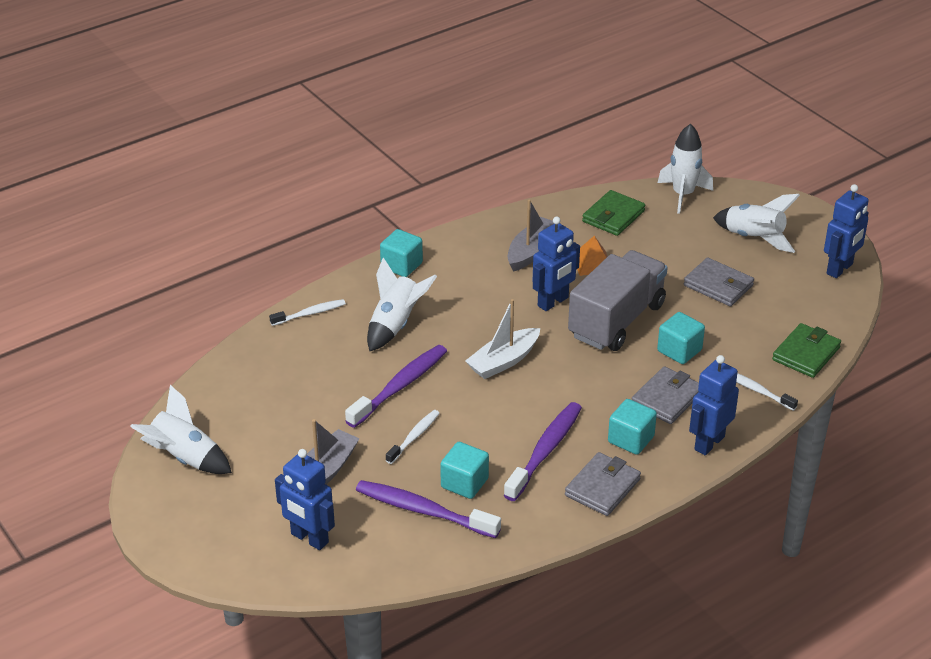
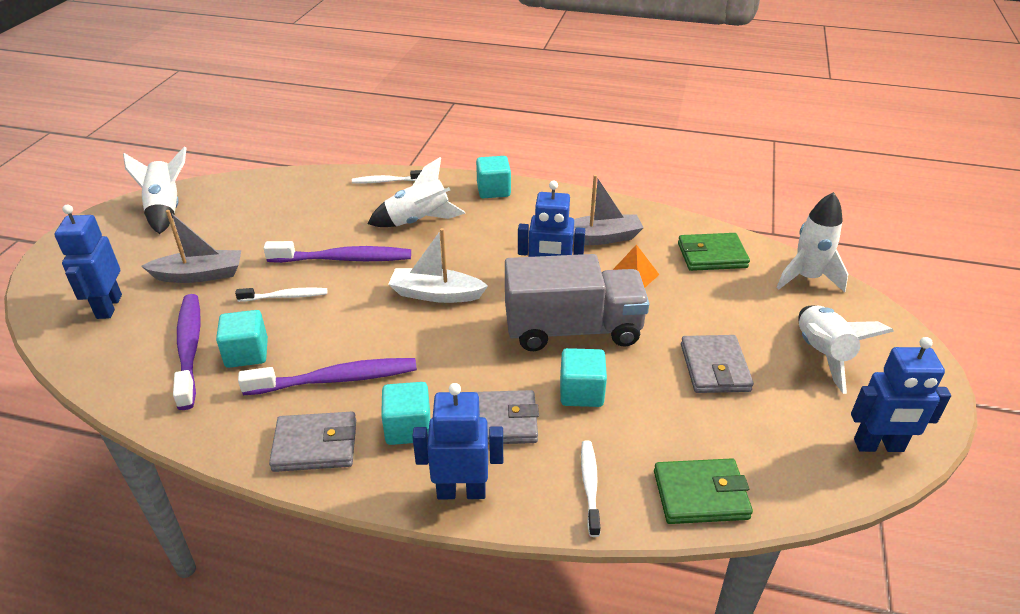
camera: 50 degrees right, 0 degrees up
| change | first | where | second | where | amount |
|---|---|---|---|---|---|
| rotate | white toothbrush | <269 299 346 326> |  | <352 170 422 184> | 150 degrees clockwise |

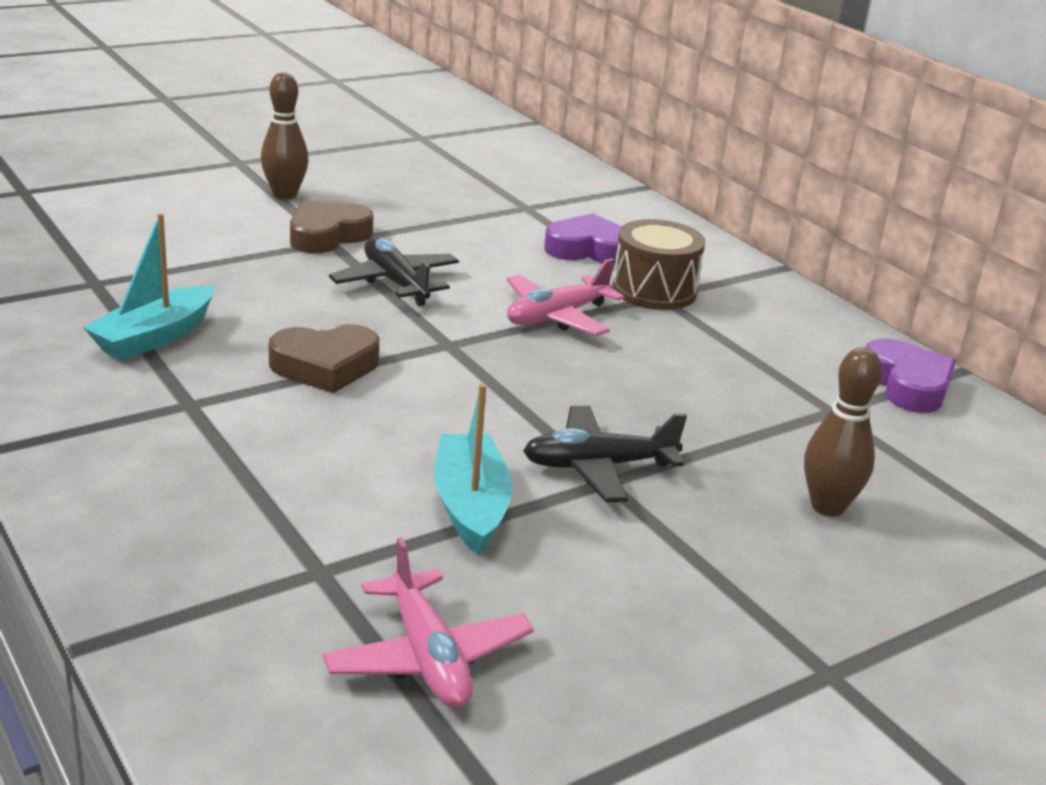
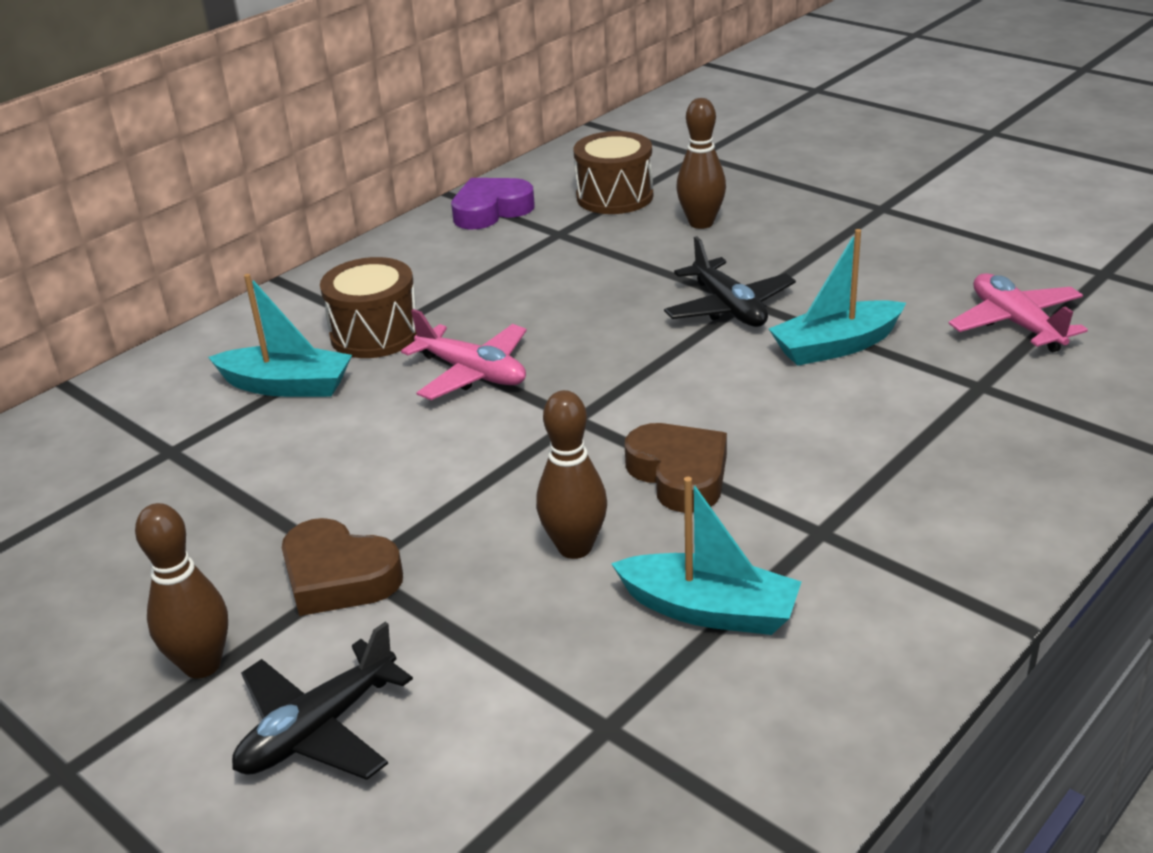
camera: 100 degrees left, 5 degrees up
| change | first | where | second | where | amount |
|---|---|---|---|---|---|
| rotate | pink plane | <322 537 534 708> |  | <948 273 1088 352> | 75 degrees counterclockwise |
| move | black plane | <329 238 459 306> |  | <232 622 413 780> |  |
| replace | purple heart | <544 213 622 265> | turquoise boat | <208 274 352 397> |  |
| insert |  |  | brown bowling pin | <536 390 607 559> |  |
| insert |  |  | brown drum | <573 131 653 214> |  |

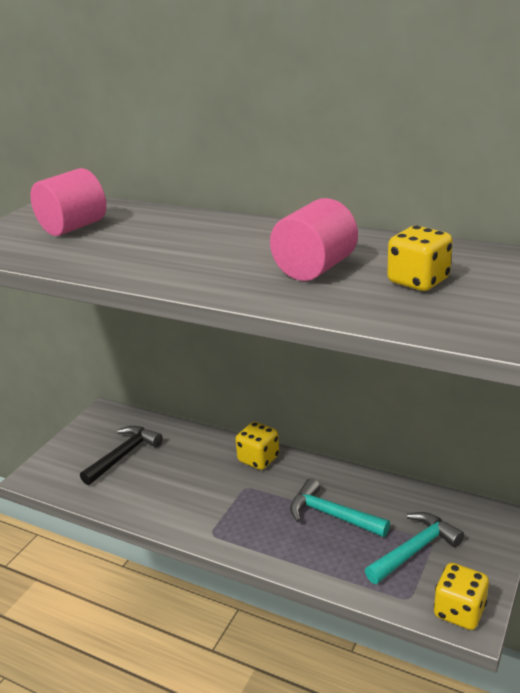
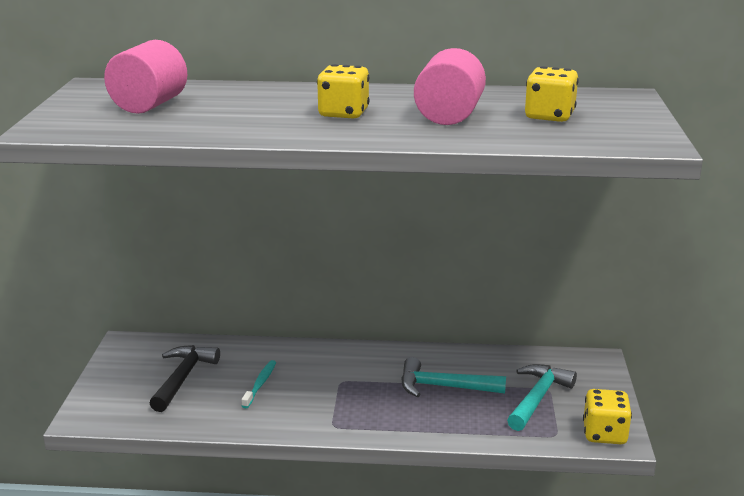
camera: 25 degrees left, 5 degrees down
| change | first | where | second | where | amount |
|---|---|---|---|---|---|
| move | yellow dice | <235 422 279 470> |  | <317 64 370 119> |  |
| insert |  |  | turquoise toothbrush | <241 360 276 408> |  |

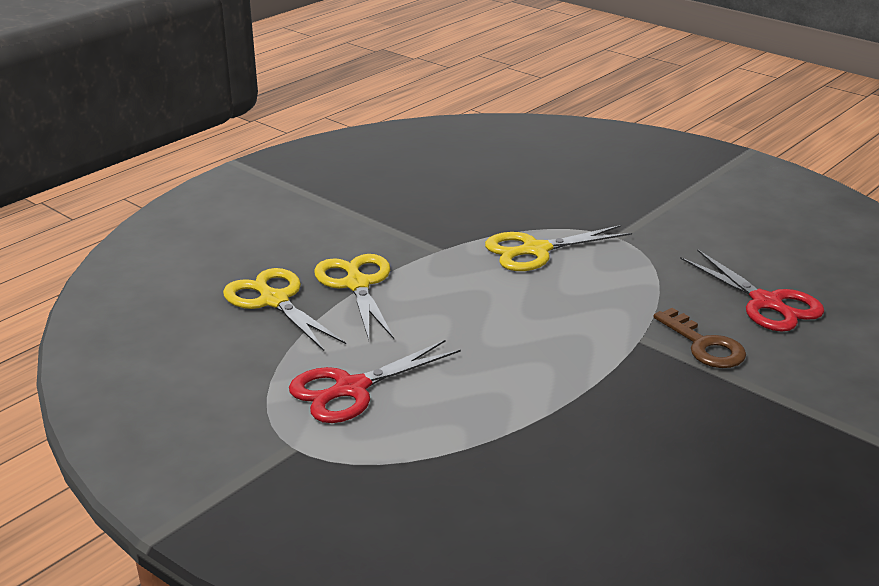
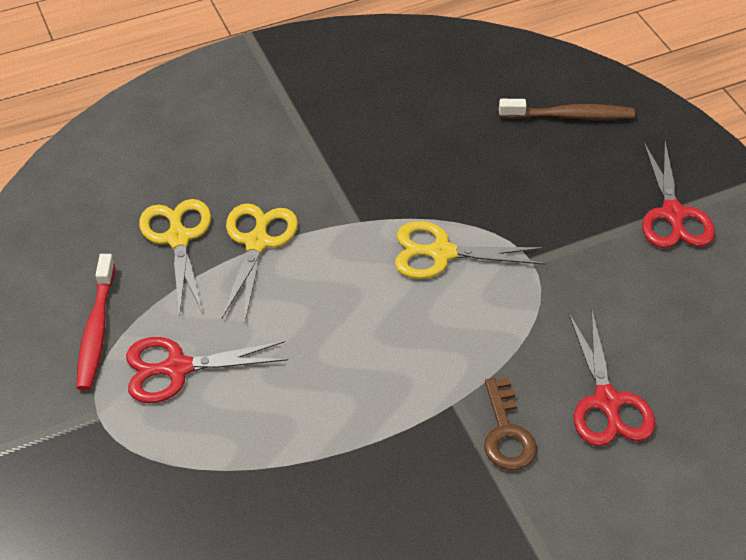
camera: 25 degrees right, 20 degrees up
| change | first | where | second | where | amount |
|---|---|---|---|---|---|
| insert |  |  | red toothbrush | <76 254 115 390> |  |
| insert |  |  | brown toothbrush | <499 99 635 120> |  |
| insert |  |  | red scissors | <642 142 715 248> |  |

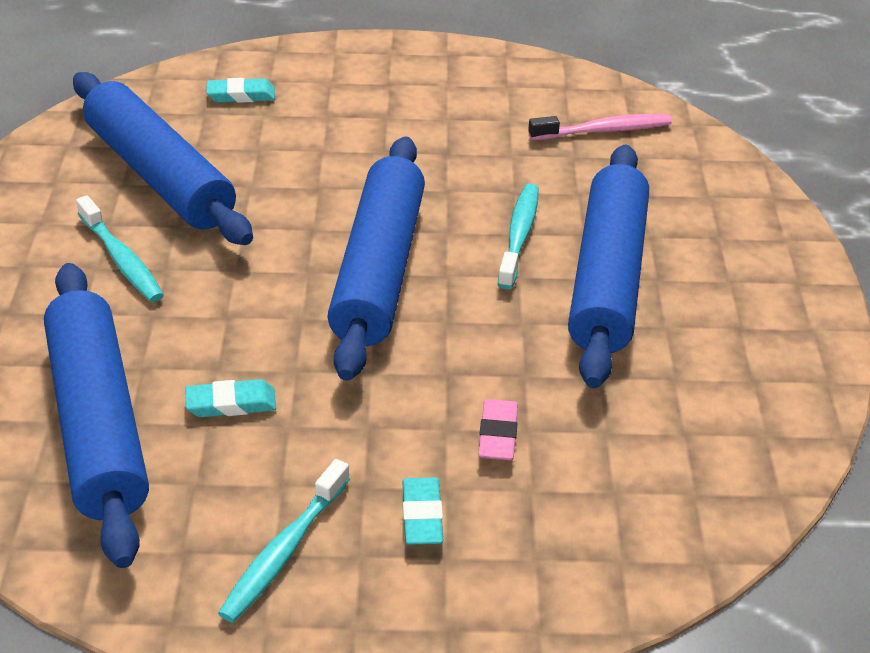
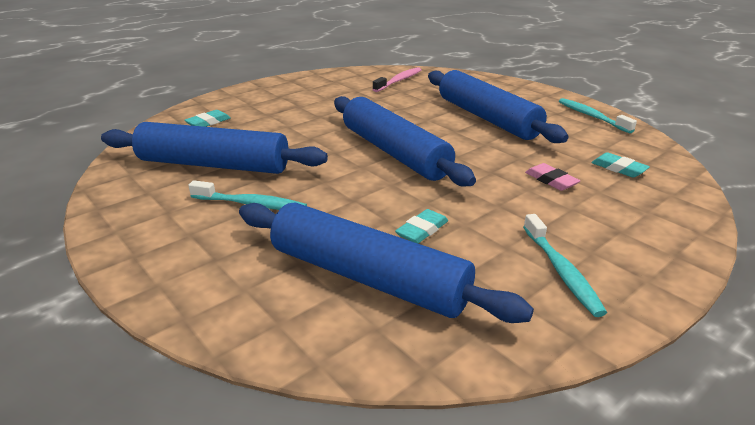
camera: 40 degrees left, 10 degrees down
| change | first | where | second | where | amount |
|---|---|---|---|---|---|
| move | turquoise eraser | <402 477 443 545> |  | <591 152 650 178> |  |
| move | turquoise toothbrush | <497 183 539 289> |  | <559 98 637 133> |  |

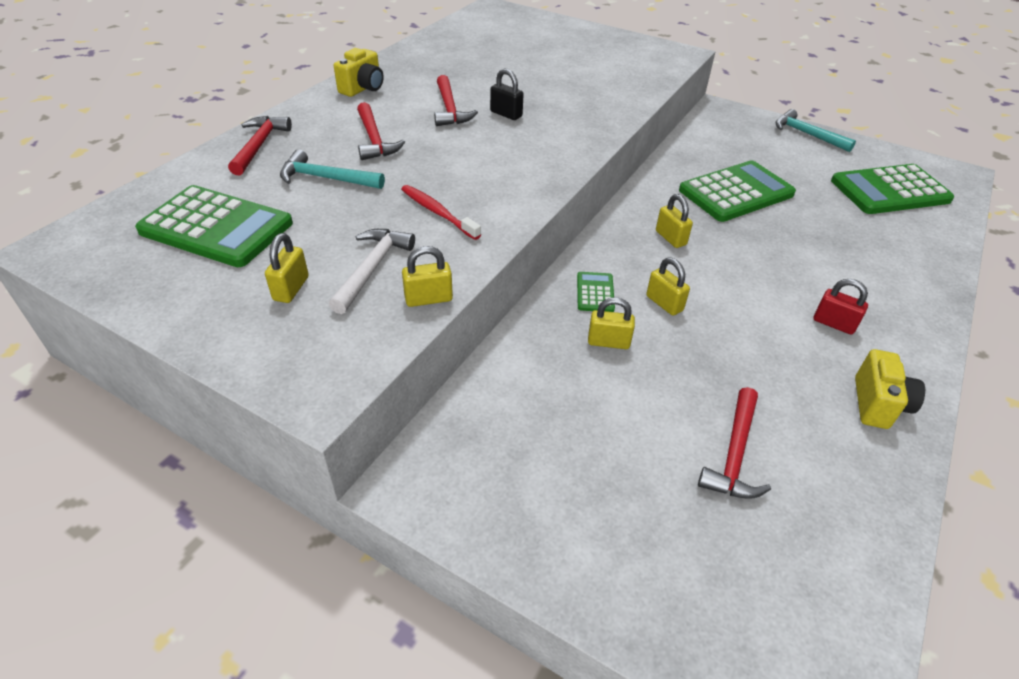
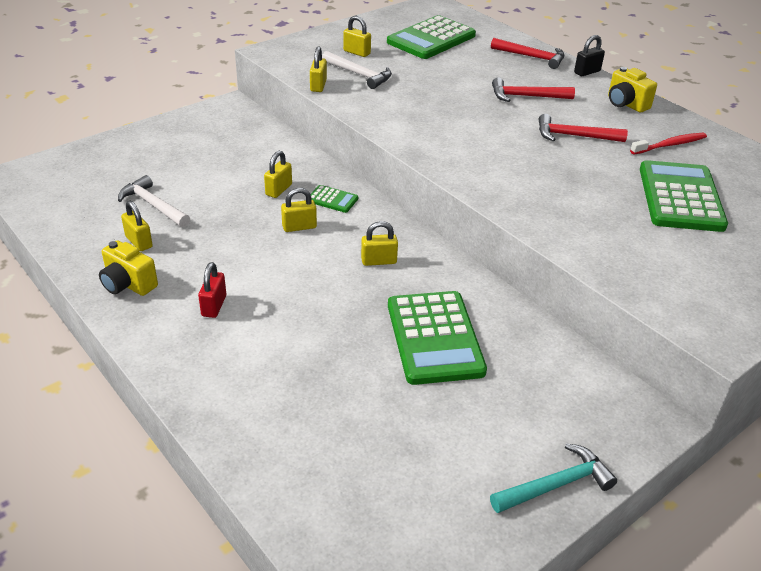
camera: 110 degrees right, 5 degrees down
| change | first | where | second | where | amount |
|---|---|---|---|---|---|
| delete | turquoise hammer | <280 149 385 189> |  |  |  |
| move | red toothbrush | <401 185 481 240> |  | <630 133 707 154> |  |
| move | black padlock | <490 68 524 120> |  | <574 35 605 76> |  |
| recolor | red hammer | <698 387 771 499> | white hammer | <118 175 190 227> |  |
| rotate | red padlock | <813 279 868 335> |  | <198 262 226 318> | 45 degrees counterclockwise |
| move | green calculator | <831 164 954 214> |  | <640 160 728 232> |  |
| insert |  |  | yellow padlock | <121 201 153 251> |  |

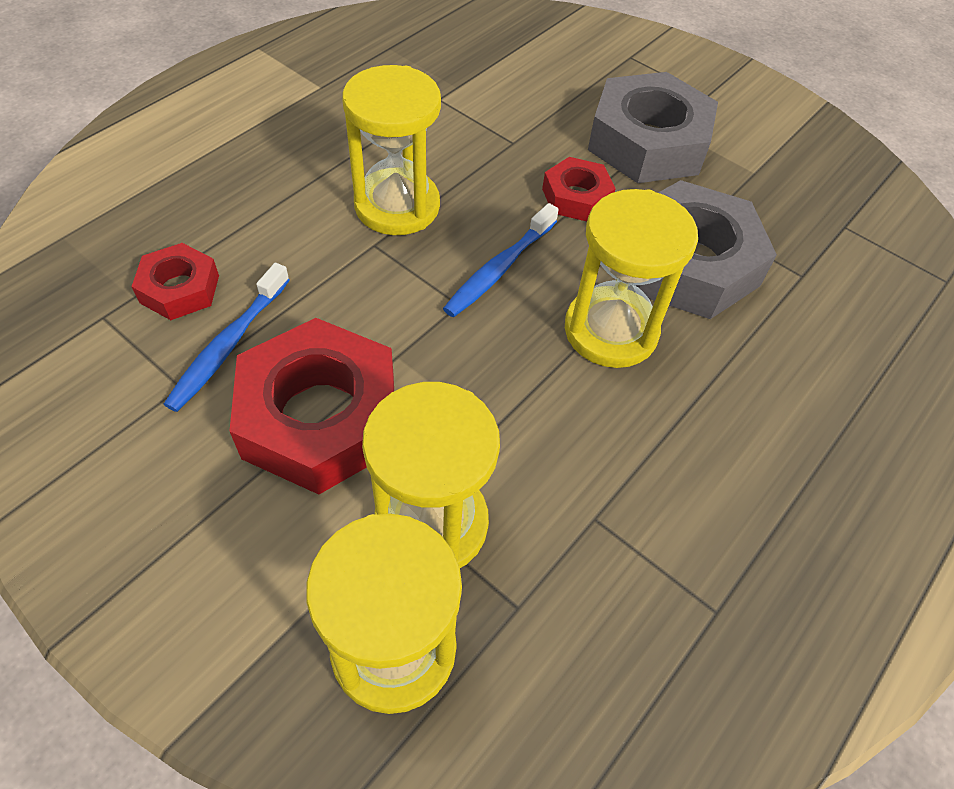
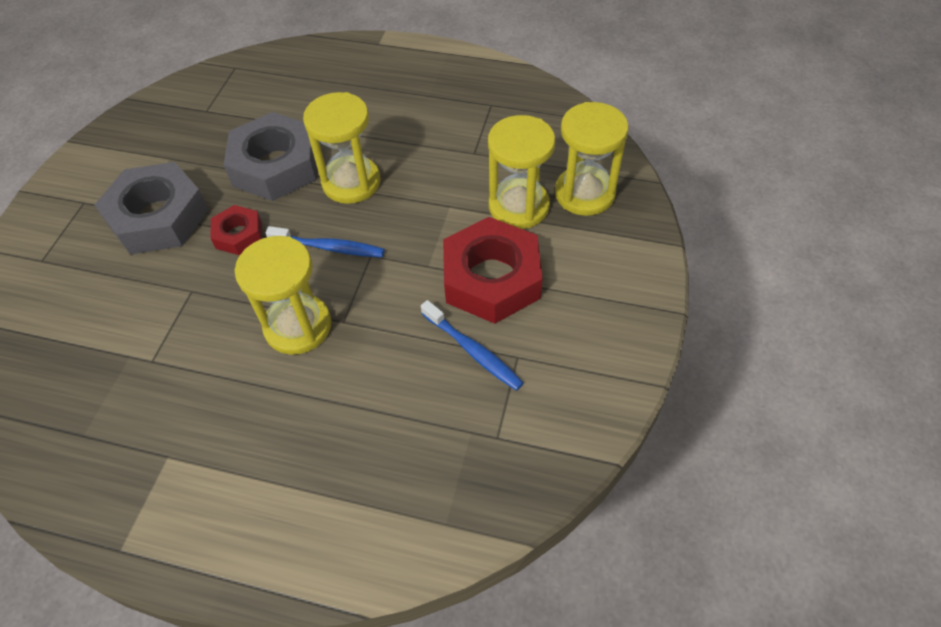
camera: 110 degrees left, 0 degrees up
| change | first | where | second | where | amount |
|---|---|---|---|---|---|
| delete | red nut | <131 243 219 320> |  |  |  |
| rotate | blue toothbrush | <164 263 290 412> |  | <421 300 524 391> | 45 degrees clockwise |

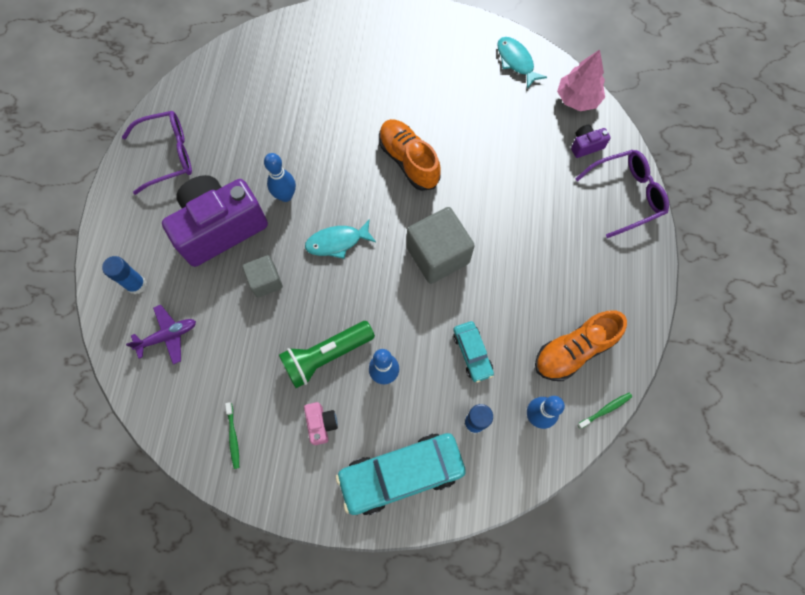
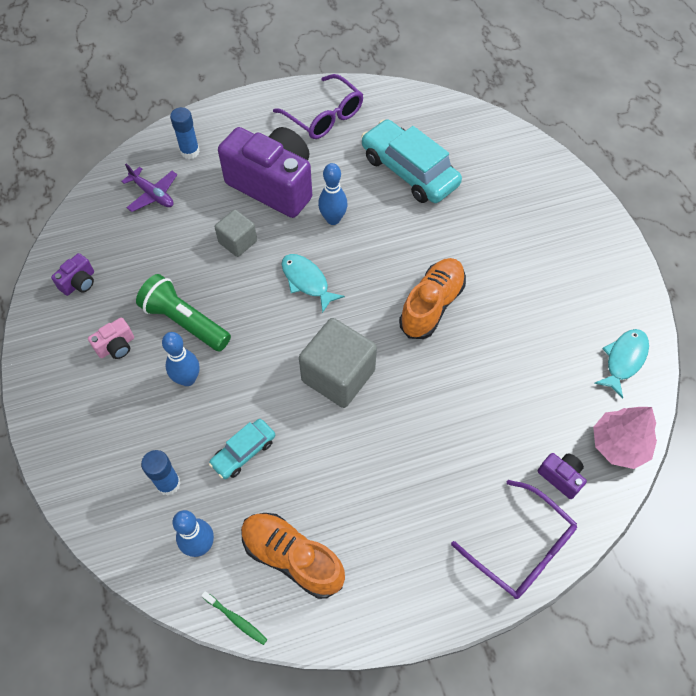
camera: 65 degrees right, 10 degrees down
| change | first | where | second | where | amount |
|---|---|---|---|---|---|
| replace | green toothbrush | <225 402 239 469> | purple camera | <51 253 94 296> |  |
| move | turquoise car | <336 433 466 515> |  | <361 119 462 203> |  |

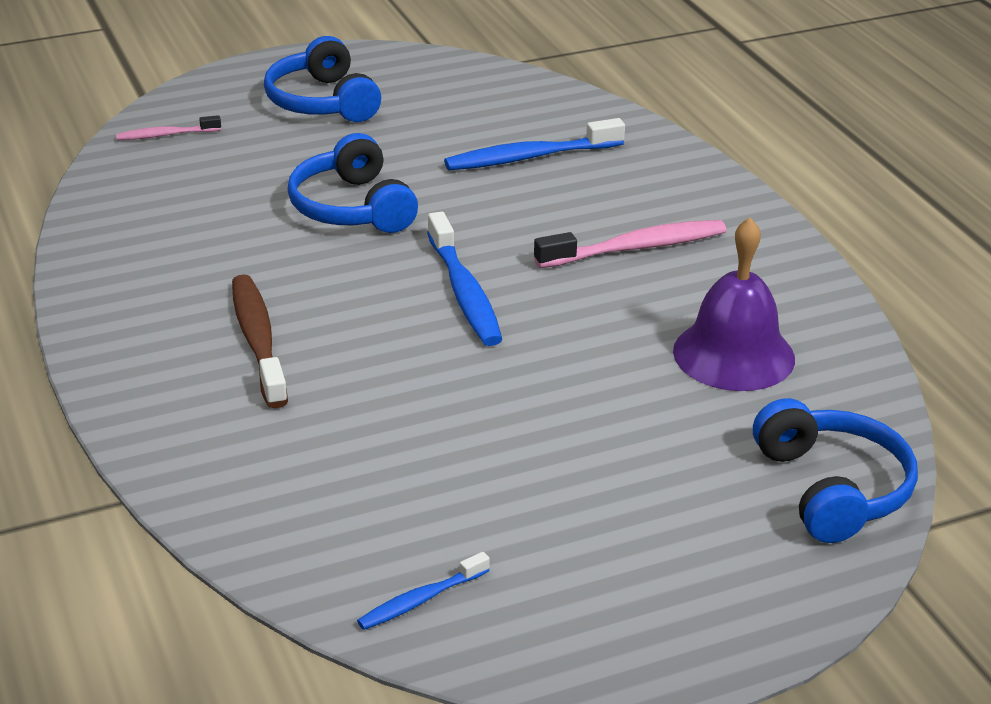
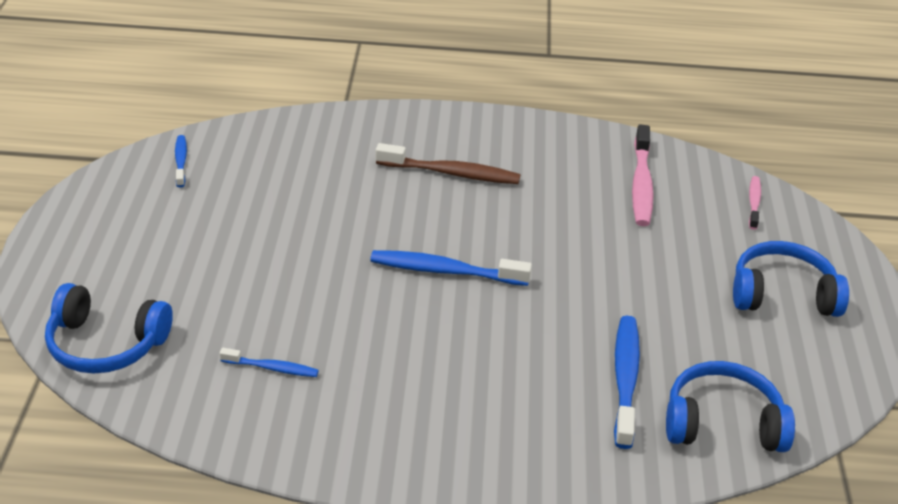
camera: 115 degrees right, 5 degrees up
| change | first | where | second | where | amount |
|---|---|---|---|---|---|
| move | blue headphones | <287 133 418 233> |  | <666 361 795 452> |  |
| move | pink toothbrush | <534 220 726 268> |  | <632 125 654 226> |  |
| replace | purple bell | <673 217 795 391> | blue toothbrush | <220 348 319 377> |  |

